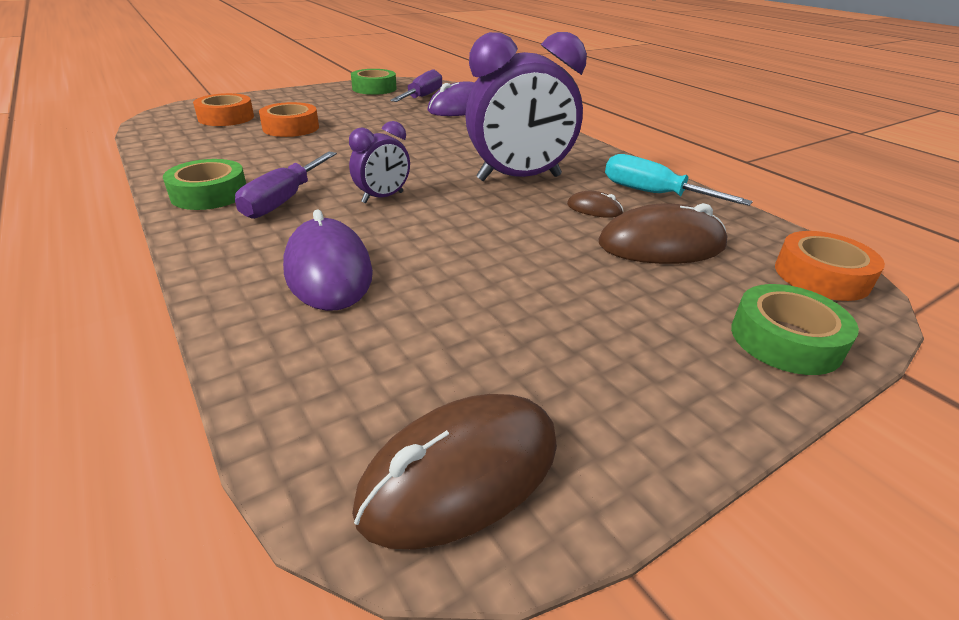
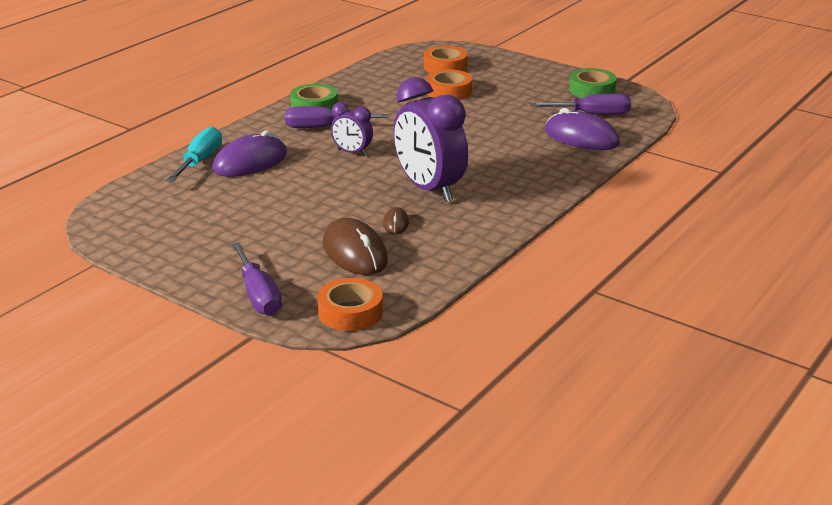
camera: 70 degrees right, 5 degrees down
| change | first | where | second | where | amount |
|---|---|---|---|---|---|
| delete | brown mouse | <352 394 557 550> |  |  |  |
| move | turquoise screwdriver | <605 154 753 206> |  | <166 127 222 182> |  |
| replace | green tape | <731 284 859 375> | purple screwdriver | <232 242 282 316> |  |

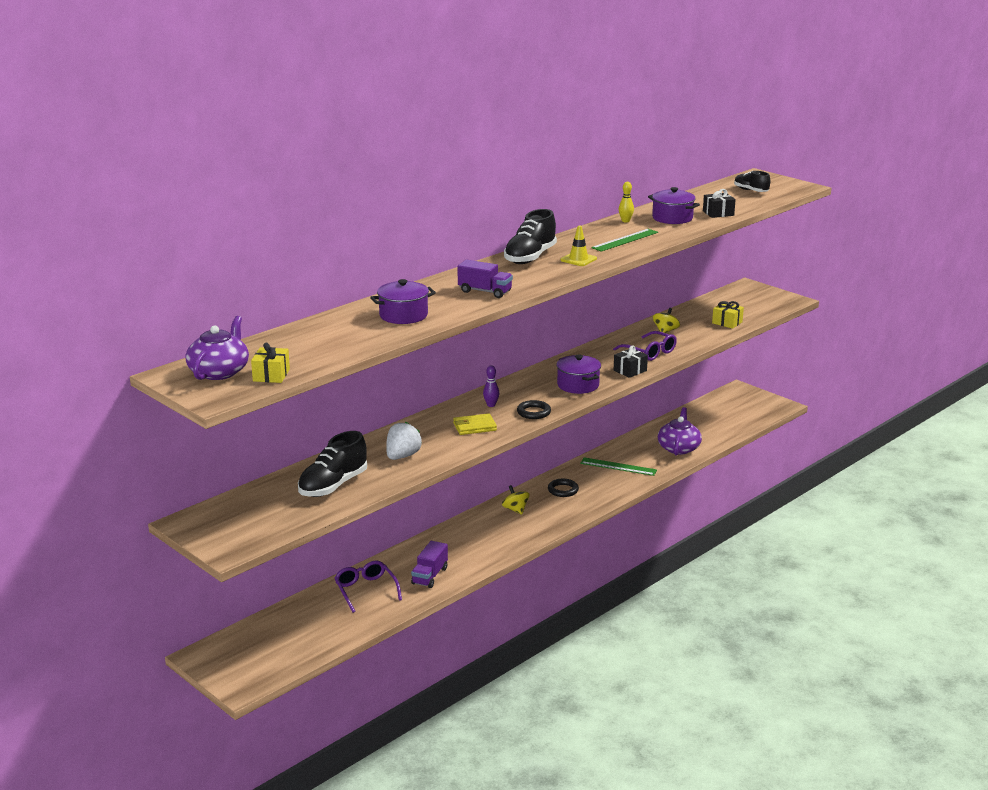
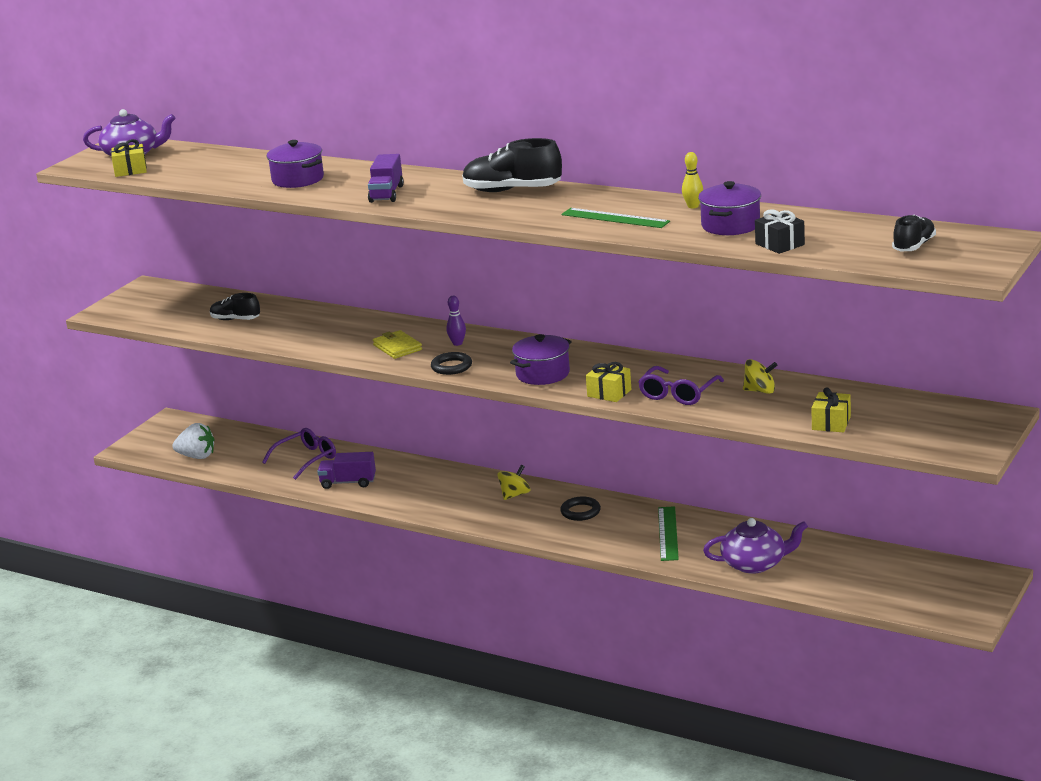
camera: 75 degrees right, 0 degrees up
| change | first | where | second | where | amount |
|---|---|---|---|---|---|
| resize | black shoe | <298 431 367 497> |  | <210 293 260 320> | x0.60 |
| move | white strawberry | <386 422 422 460> |  | <172 423 214 459> |  |
| delete | yellow traffic cone | <560 226 597 266> |  |  |  |
| recolor | black gift | <614 346 648 378> | yellow gift | <586 362 631 402> |  |

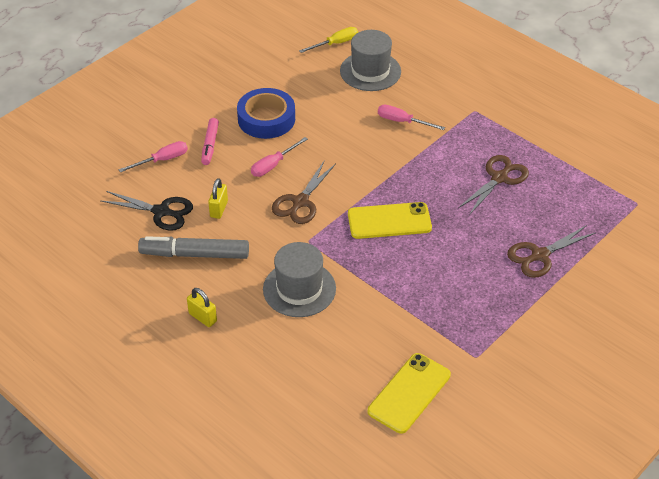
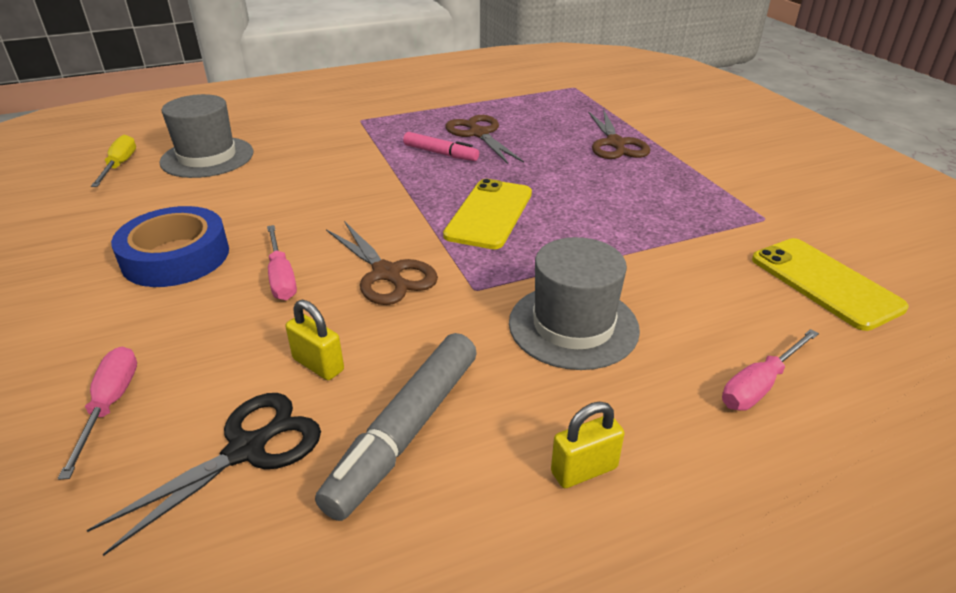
camera: 65 degrees left, 10 degrees down
| change | first | where | second | where | amount |
|---|---|---|---|---|---|
| move | pink marker | <201 118 219 165> |  | <403 132 479 161> |  |
| move | pink screwdriver | <378 105 445 130> |  | <722 329 819 411> |  |

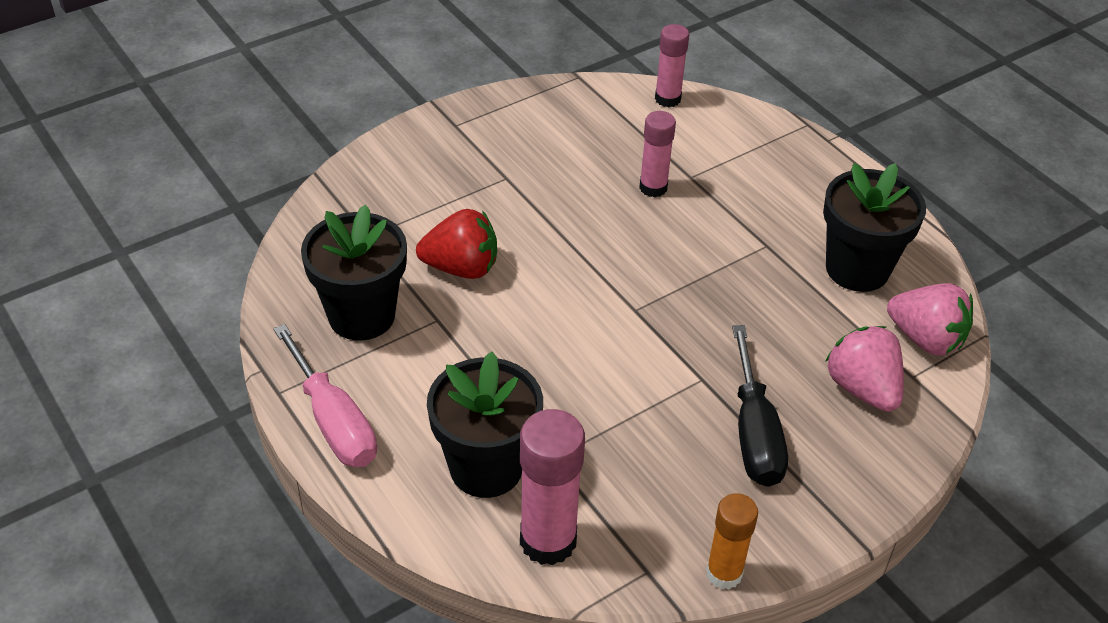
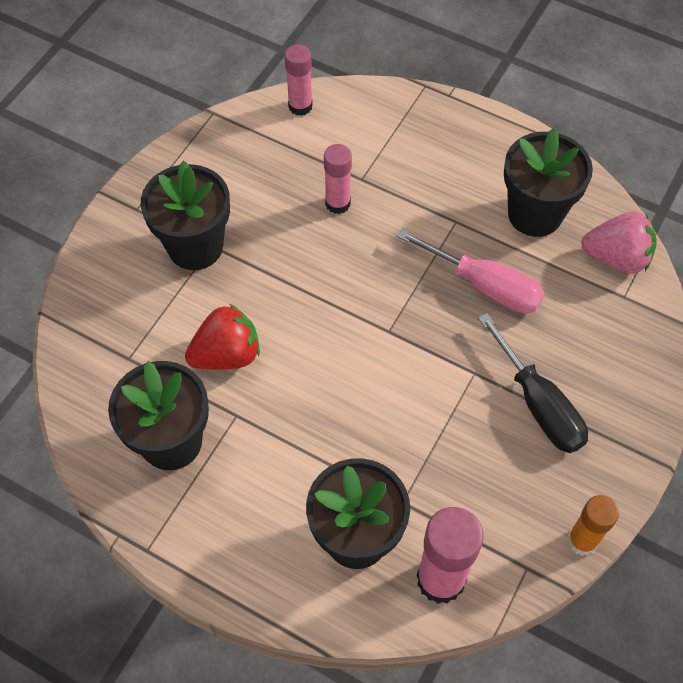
camera: 25 degrees left, 15 degrees up
| change | first | where | second | where | amount |
|---|---|---|---|---|---|
| move | pink screwdriver | <273 324 377 467> |  | <397 229 545 313> |  |
| delete | pink strawberry | <825 326 904 412> |  |  |  |
| insert |  |  | black flower pot | <141 160 230 270> |  |

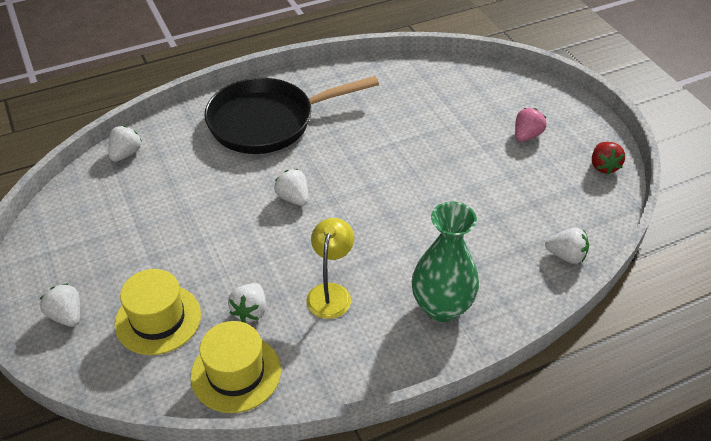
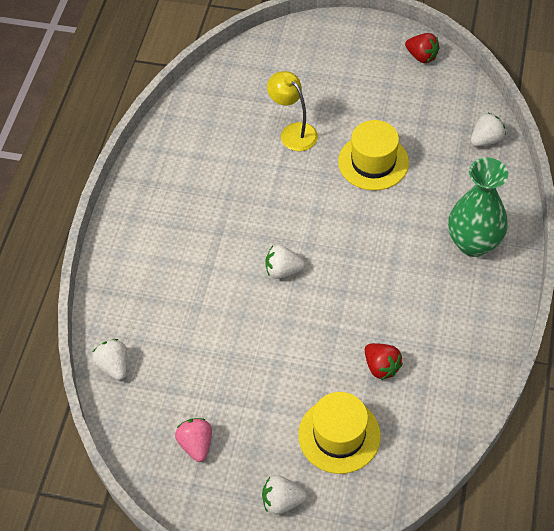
camera: 50 degrees left, 10 degrees up
| change | first | where | second | where | amount |
|---|---|---|---|---|---|
| move | yellow hat | <191 321 281 413> |  | <338 120 409 191> |  |
| delete | black pan | <204 76 379 154> |  |  |  |
| recolor | white strawberry | <228 283 266 323> | red strawberry | <365 343 403 380> |  |
| move | yellow lamp | <306 218 354 319> |  | <267 71 318 151> |  |
| move | pink strawberry | <515 108 547 142> |  | <175 418 212 462> |  |

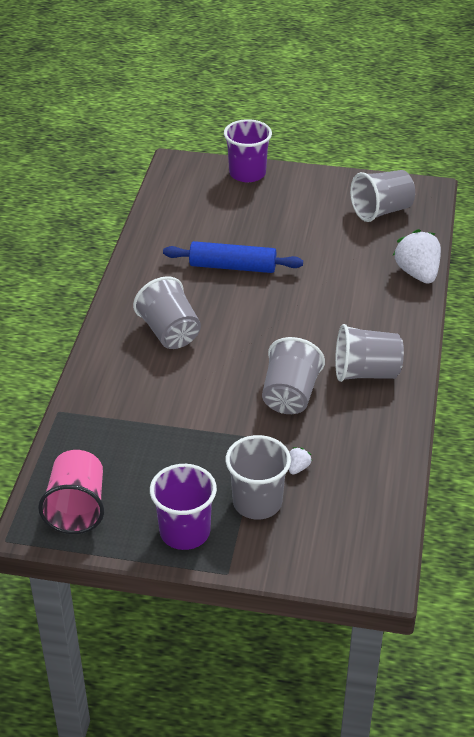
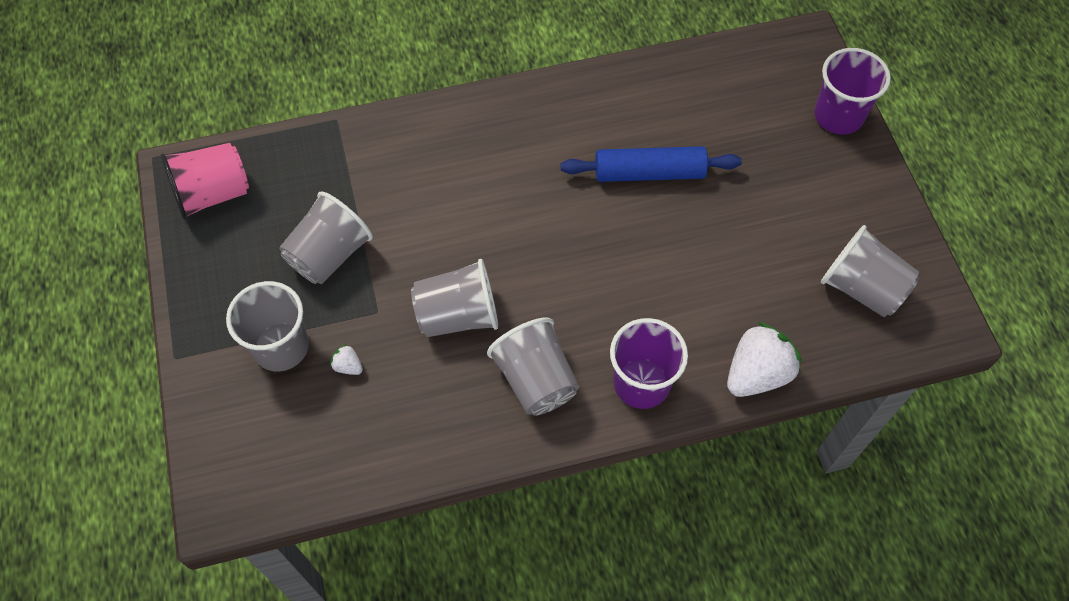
camera: 65 degrees right, 20 degrees up
| change | first | where | second | where | amount |
|---|---|---|---|---|---|
| move | grey cup | <133 276 201 349> |  | <279 191 373 284> |  |
| move | purple cup | <150 464 217 550> |  | <610 318 688 409> |  |
| rotate | blue rolling pin | <163 241 303 273> |  | <561 146 742 182> | 75 degrees counterclockwise |
| rotate | white strawberry | <289 447 312 474> |  | <330 344 363 375> | 150 degrees counterclockwise |

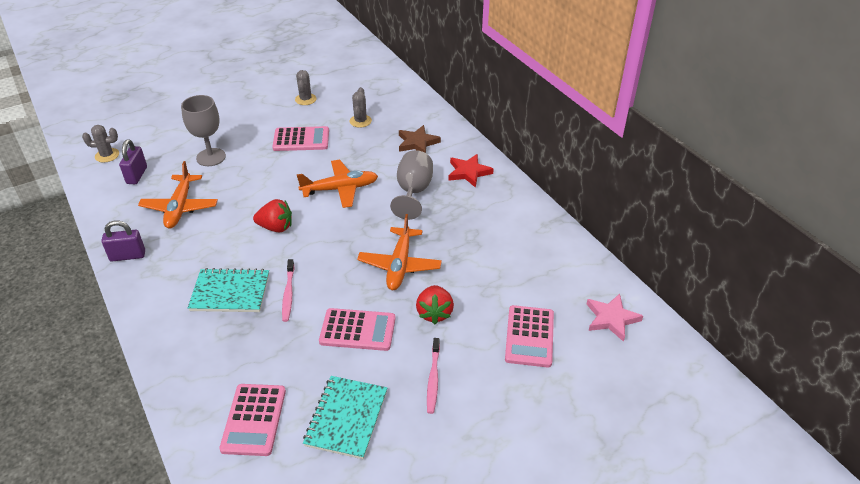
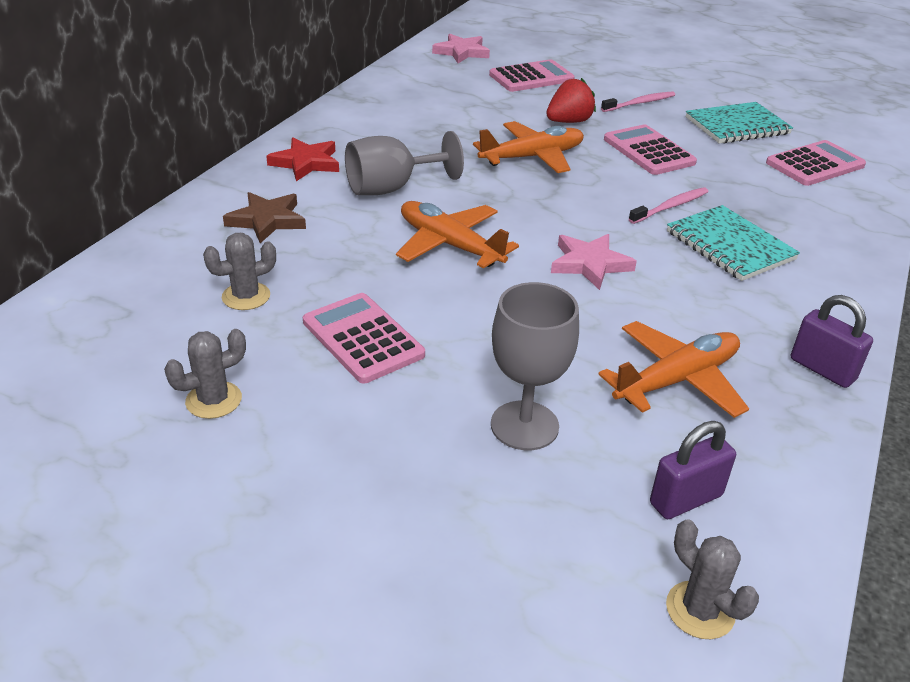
camera: 125 degrees left, 5 degrees down
| change | first | where | second | where | amount |
|---|---|---|---|---|---|
| replace | red strawberry | <253 199 292 232> | pink star | <551 234 637 290> |  |

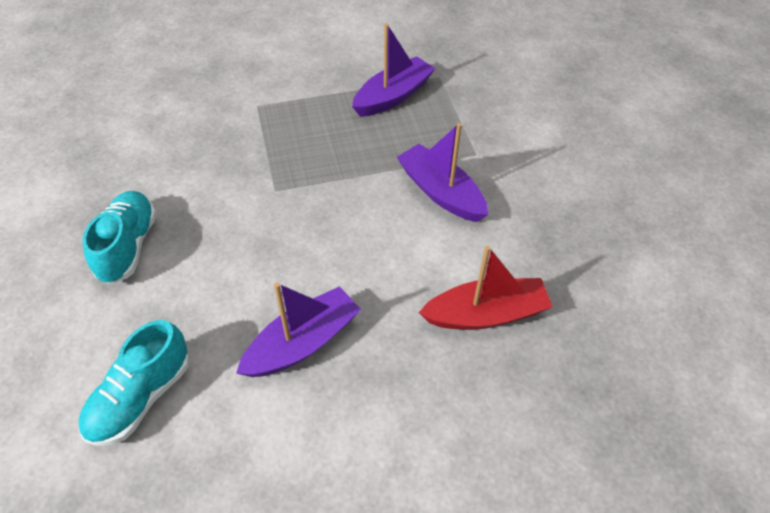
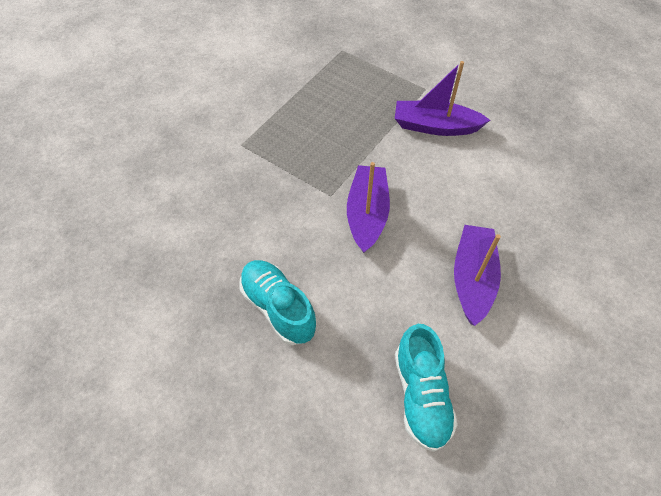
camera: 40 degrees left, 5 degrees up
| change | first | where | second | where | amount |
|---|---|---|---|---|---|
| move | purple boat | <352 23 436 117> |  | <347 162 390 253> |  |
| delete | red boat | <419 246 553 330> |  |  |  |

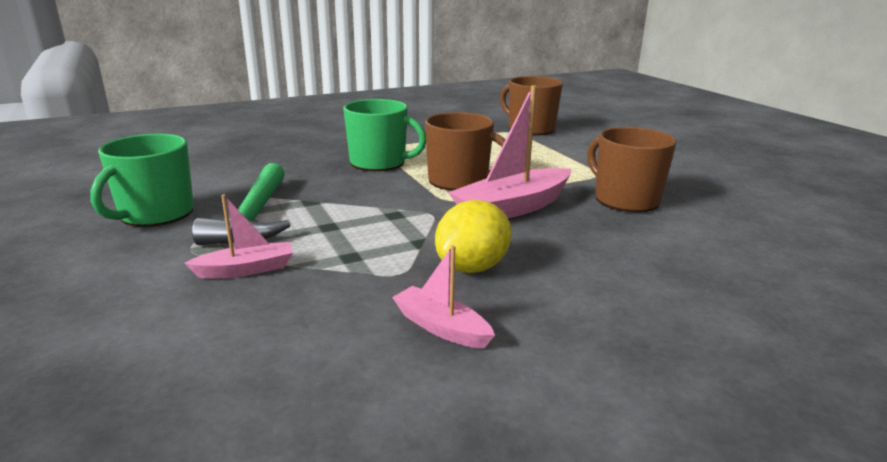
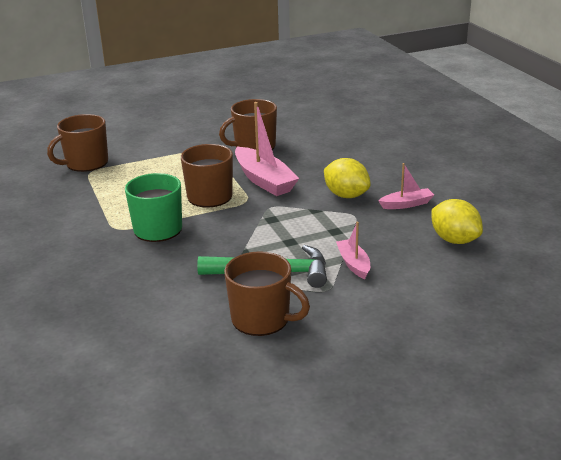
camera: 85 degrees left, 5 degrees up
| change | first | where | second | where | amount |
|---|---|---|---|---|---|
| recolor | green mug | <90 134 194 227> | brown mug | <224 251 310 336> |  |
| rotate | pink boat | <392 245 495 349> |  | <378 163 434 209> | 150 degrees counterclockwise |
| insert |  |  | yellow lemon | <431 199 483 244> |  |

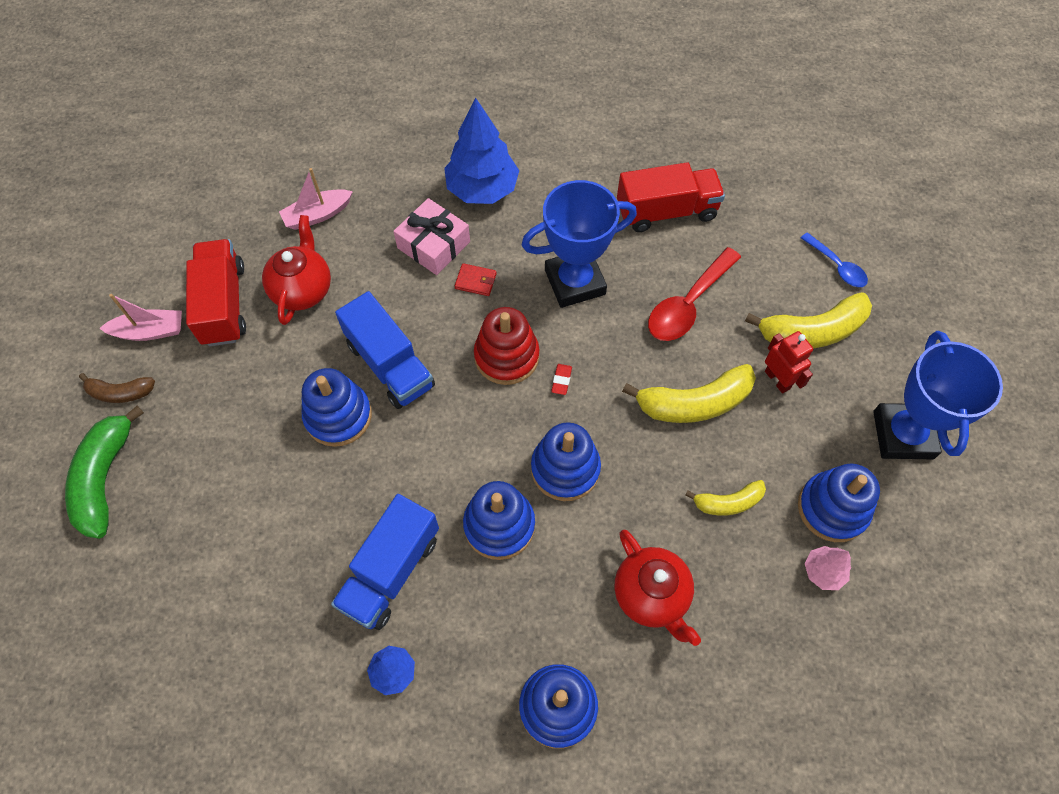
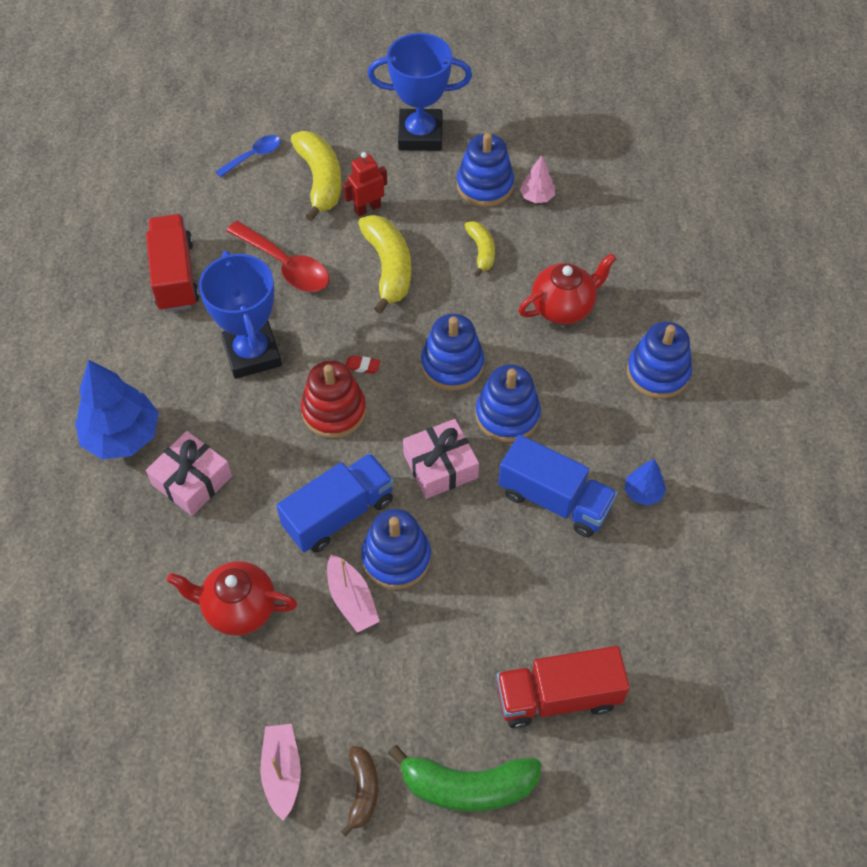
camera: 90 degrees left, 5 degrees down
| change | first | where | second | where | amount |
|---|---|---|---|---|---|
| move | red truck | <186 239 246 346> |  | <496 646 630 729> |  |
| move | pink boat | <279 168 353 230> |  | <327 555 380 633> |  |
| delete | red wallet | <455 263 497 296> |  |  |  |
| insert |  |  | pink gift | <403 419 479 499> |  |

